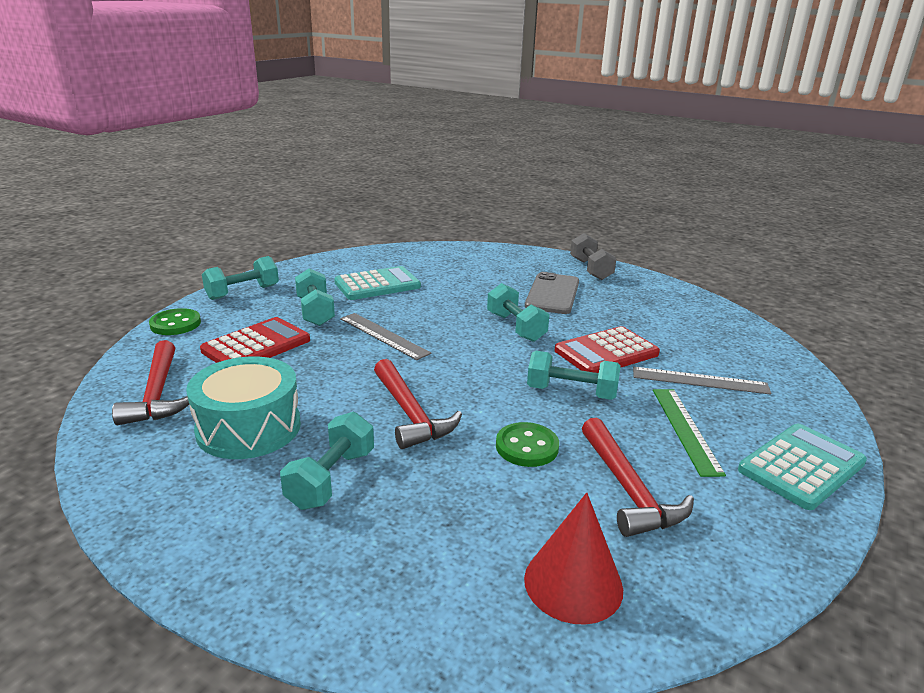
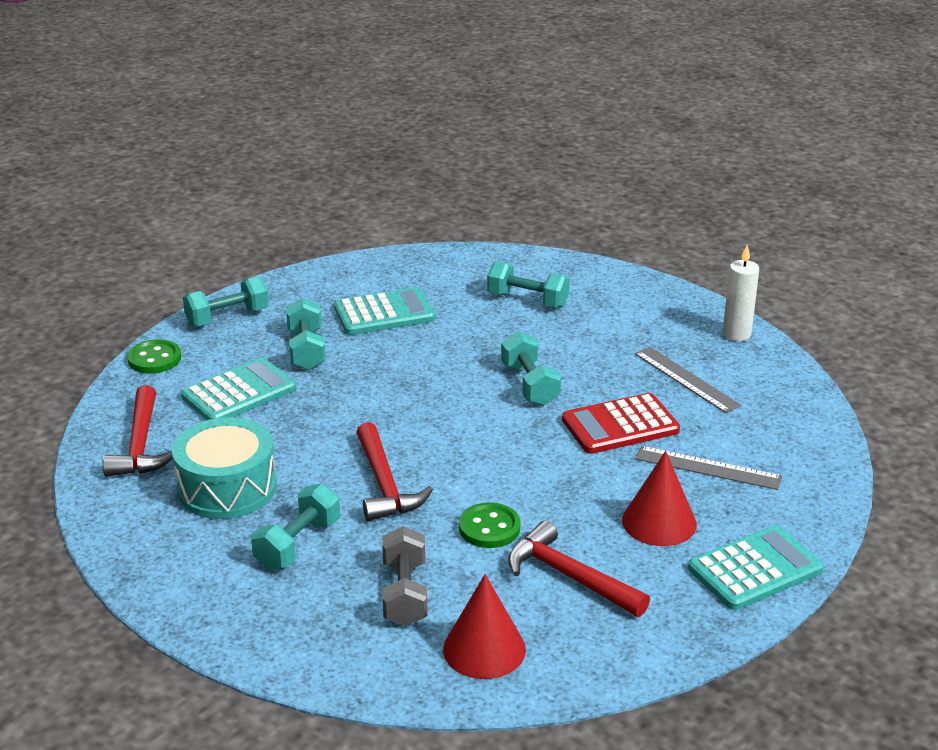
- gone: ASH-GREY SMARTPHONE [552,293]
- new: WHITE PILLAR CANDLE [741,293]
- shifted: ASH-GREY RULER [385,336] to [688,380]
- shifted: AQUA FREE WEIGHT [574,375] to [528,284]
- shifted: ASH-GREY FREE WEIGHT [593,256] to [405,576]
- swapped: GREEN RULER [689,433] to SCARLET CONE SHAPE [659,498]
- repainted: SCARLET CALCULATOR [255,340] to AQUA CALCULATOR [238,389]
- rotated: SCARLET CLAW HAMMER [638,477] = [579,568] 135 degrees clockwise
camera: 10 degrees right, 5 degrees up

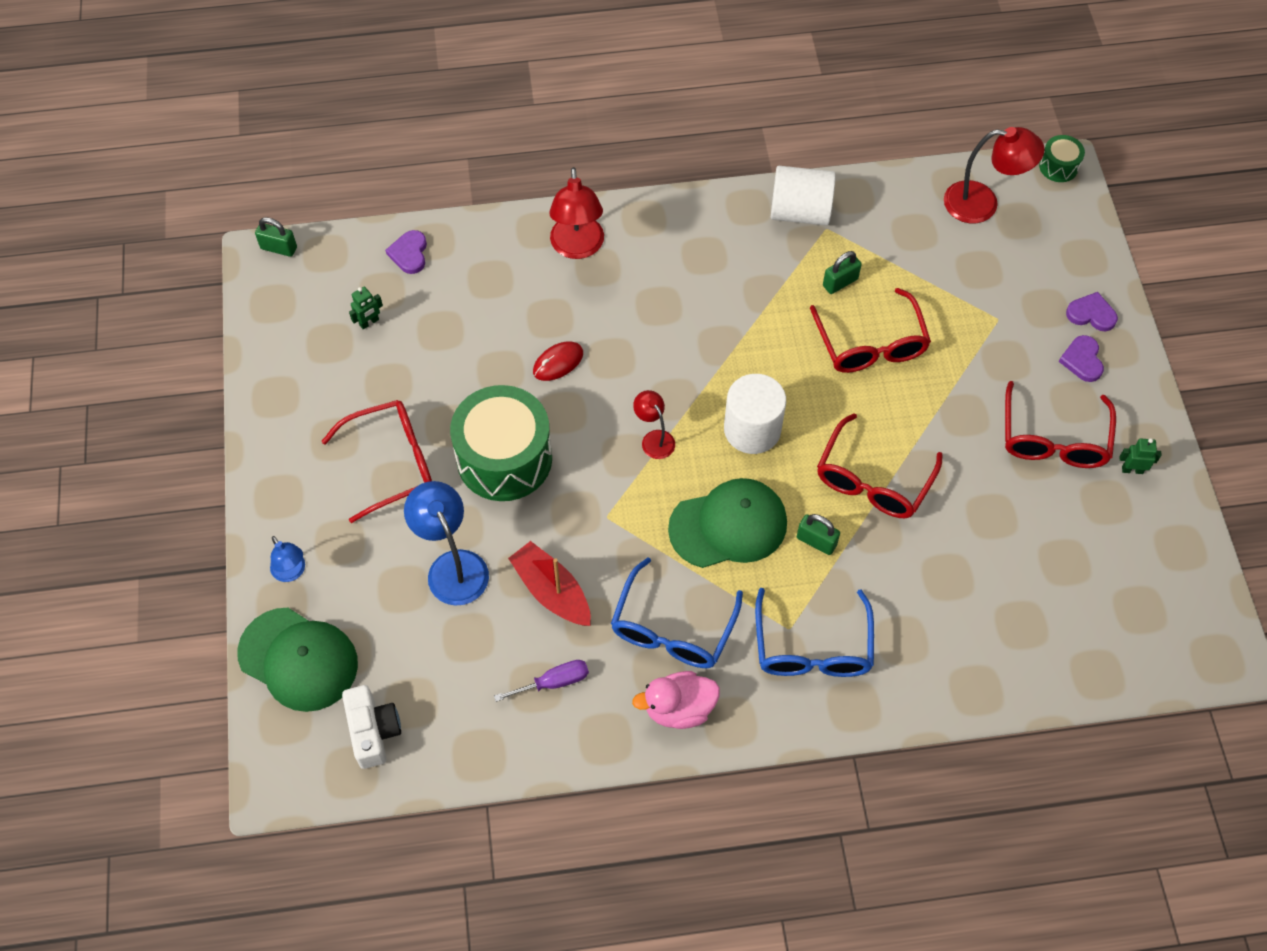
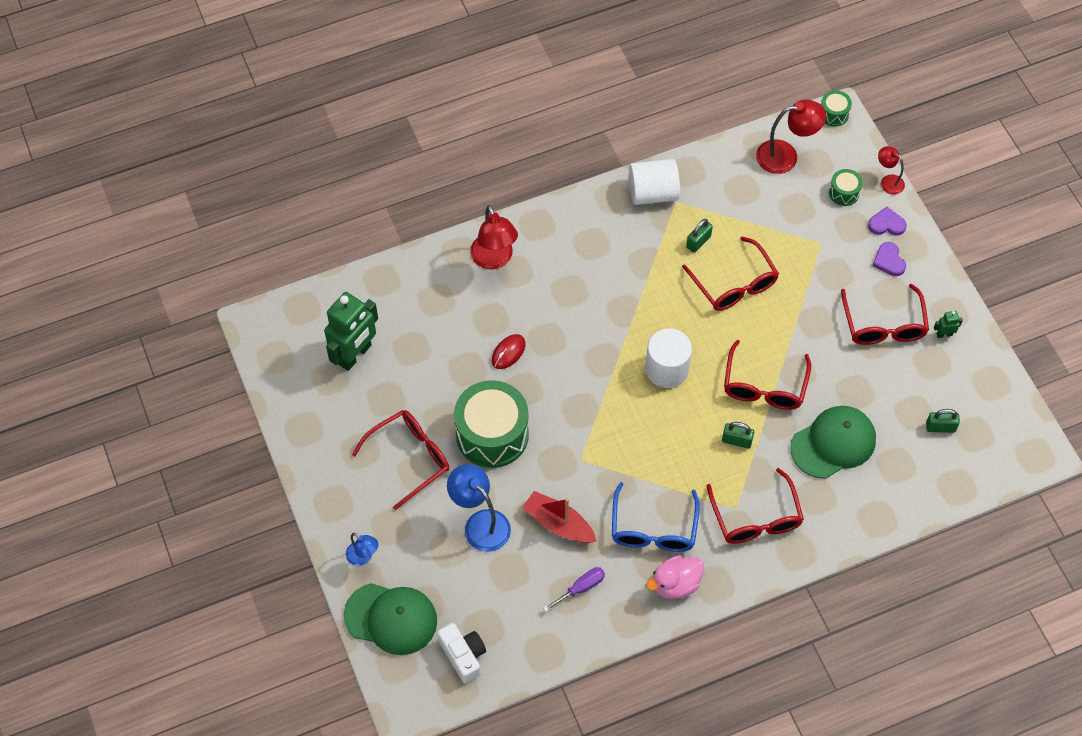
- gone: VIOLET HEART SHAPE [406,252]
- new: GREEN DRUM [846,187]
- shifted: GREEN PADLOCK [276,237] to [943,421]
- shifted: SCARLET DESK LAMP [654,424] to [891,170]
- shifted: GREEN PEAKED CAP [727,523] to [833,442]
- repainted: COBALT EYEGLASSES [814,632] to SCARLET EYEGLASSES [755,506]
- scaled: GREEN ROBOT FIGURE [366,308] = [351,331] x2.44
camera: 15 degrees left, 0 degrees up

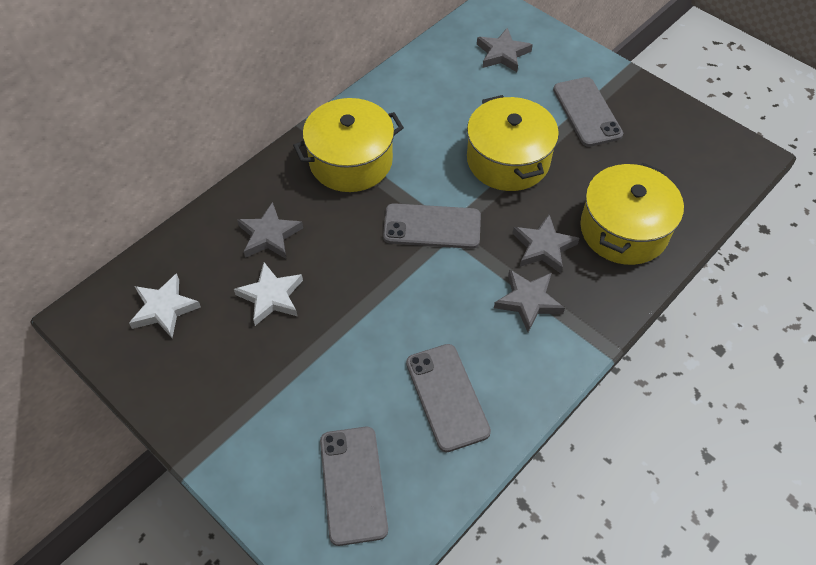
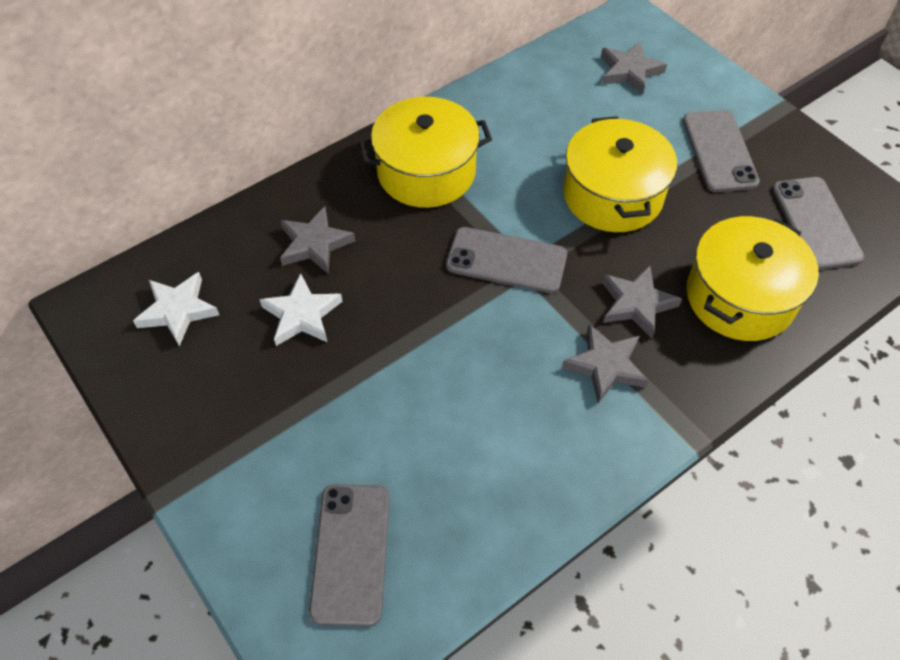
- shifted: ASH-GREY SMARTPHONE [448,398] to [818,223]
camera: 10 degrees right, 0 degrees up

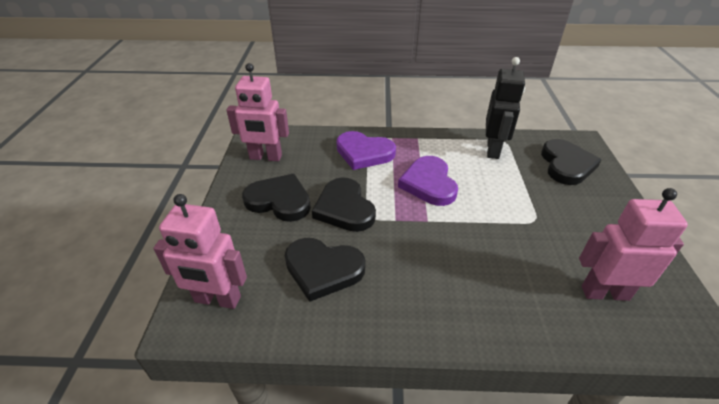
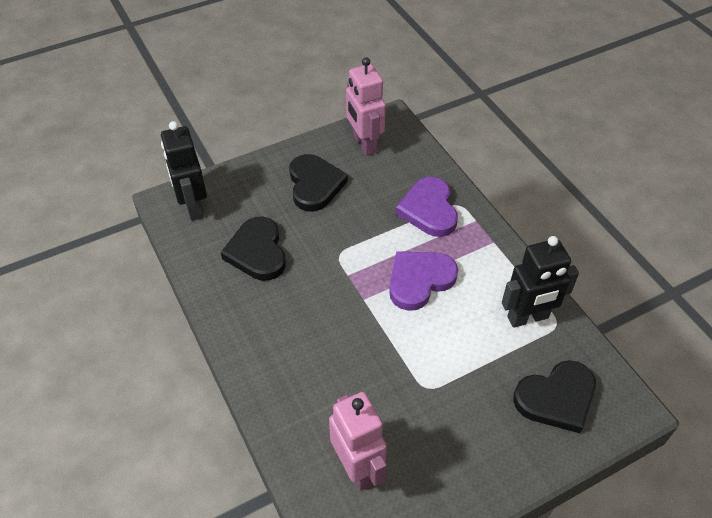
- gone: BLACK HEART SHAPE [344,204]
- repainted: ROSY ROBOT FIGURE [200,251] to BLACK ROBOT FIGURE [184,171]
camera: 60 degrees right, 10 degrees up

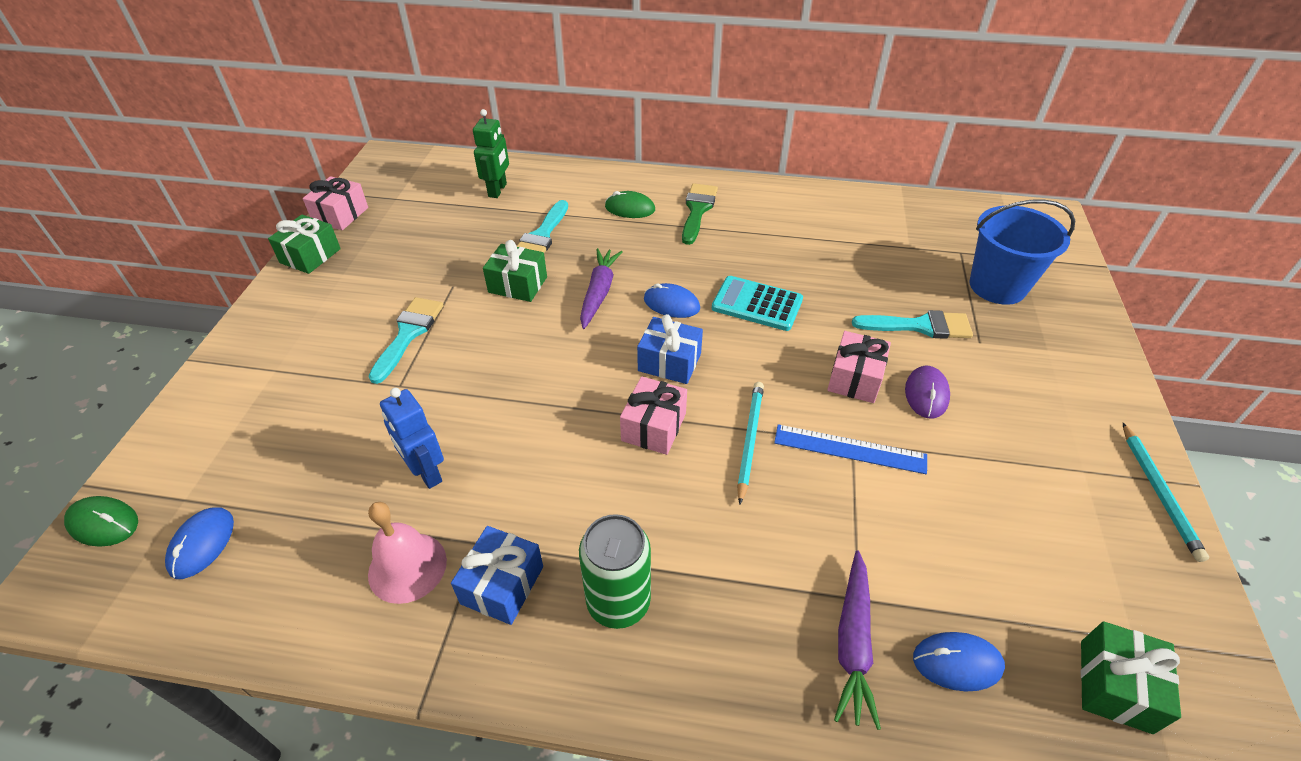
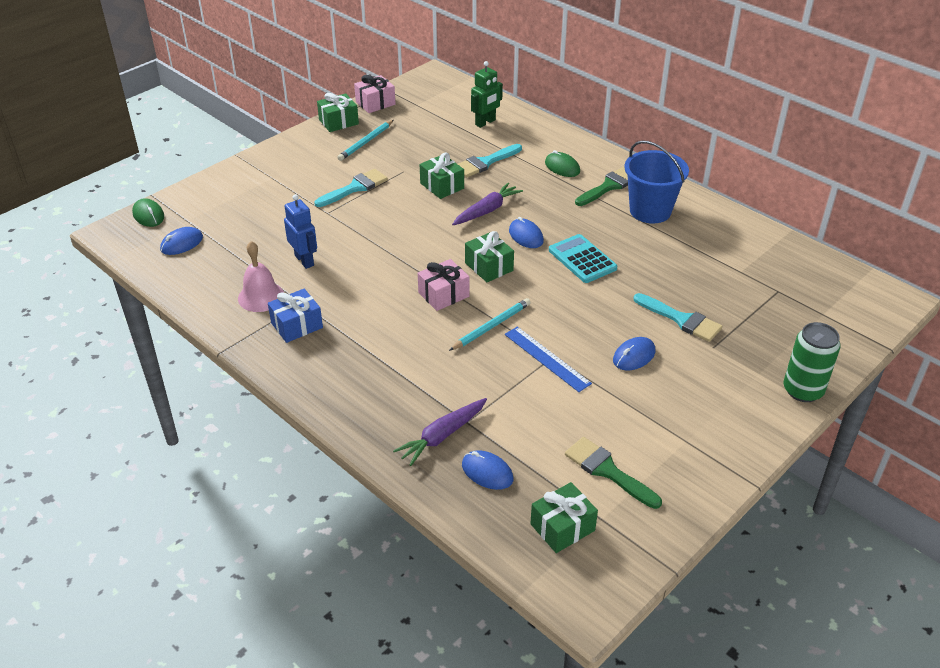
- gone: ROSY PRESENT [859,367]
- new: GREEN BRUSH [613,473]
- shifted: GREEN SODA CAN [615,571] to [812,362]
- shifted: COBALT SAND BUCKET [1022,252] to [656,182]
- shifted: AQUA WOODEN PENCIL [1166,492] to [365,140]
- repainted: COBALT PRESENT [670,349] to GREEN PRESENT [489,256]
- repainted: VIOLET MOUSE [927,392] to COBALT MOUSE [634,353]
- rotated: COBALT ROBOT FIGURE [412,438] = [300,231] 150 degrees clockwise
camera: 35 degrees right, 5 degrees down

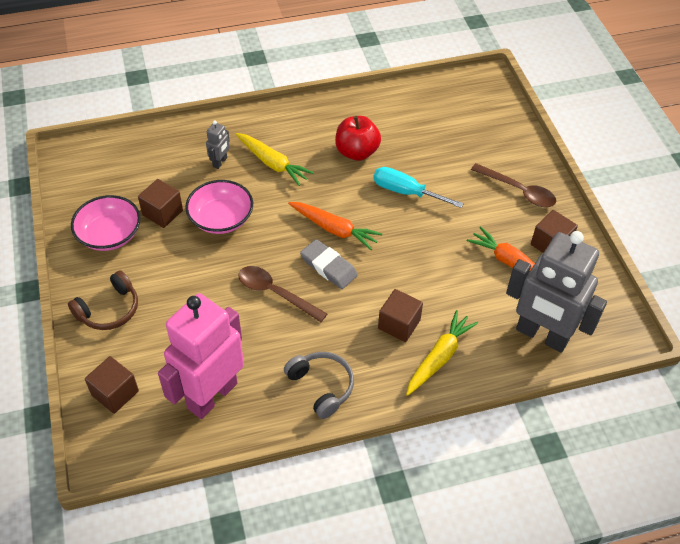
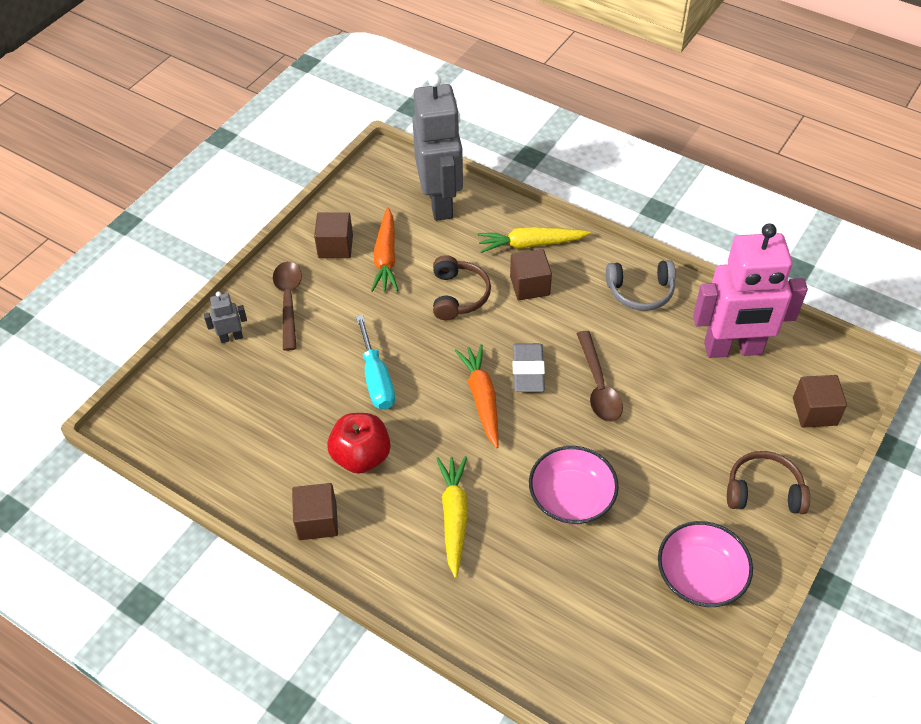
- new: BROWN OVER-EAR HEADPHONES [462,287]
- shifted: BROWN CUBE [160,203] to [315,511]
- shifted: ASH-GREY ROBOT FIGURE [218,145] to [225,317]
- rotated: ASH-GREY OVER-EAR HEADPHONES [319,385] = [641,285] 105 degrees counterclockwise
camera: 130 degrees left, 0 degrees up

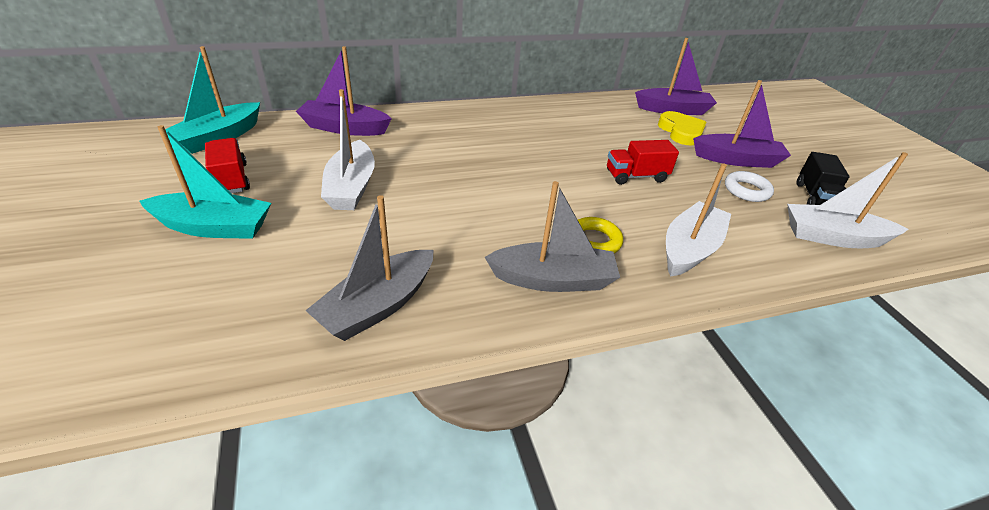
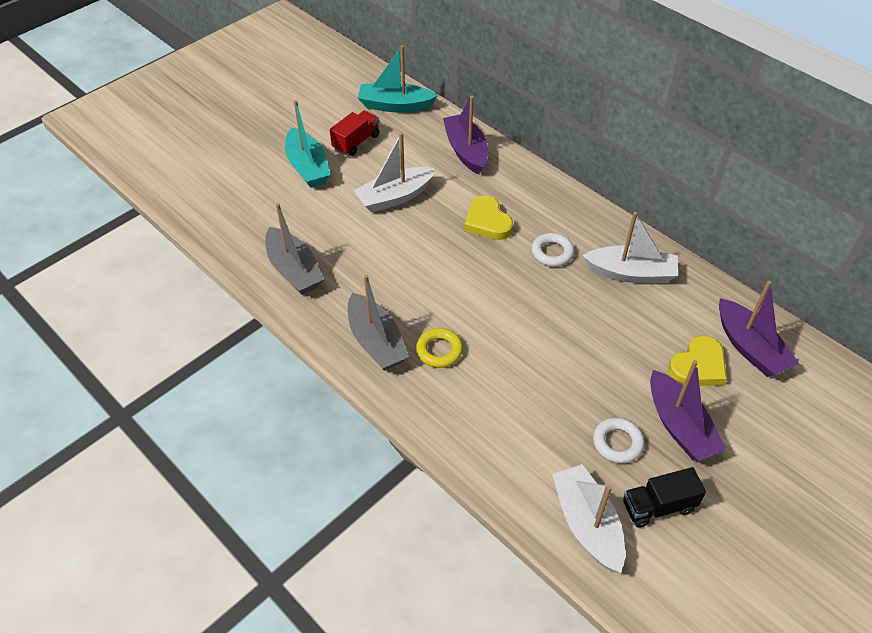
- gone: SCARLET TOY TRUCK [643,162]
- new: GOLDEN HEART SHAPE [488,218]
- new: WHITE RING [552,250]
- shifted: WHITE BOAT [698,220] to [630,247]
- rotated: ASH-GREY BOAT [369,268] = [294,249] 135 degrees counterclockwise
camera: 65 degrees right, 10 degrees up

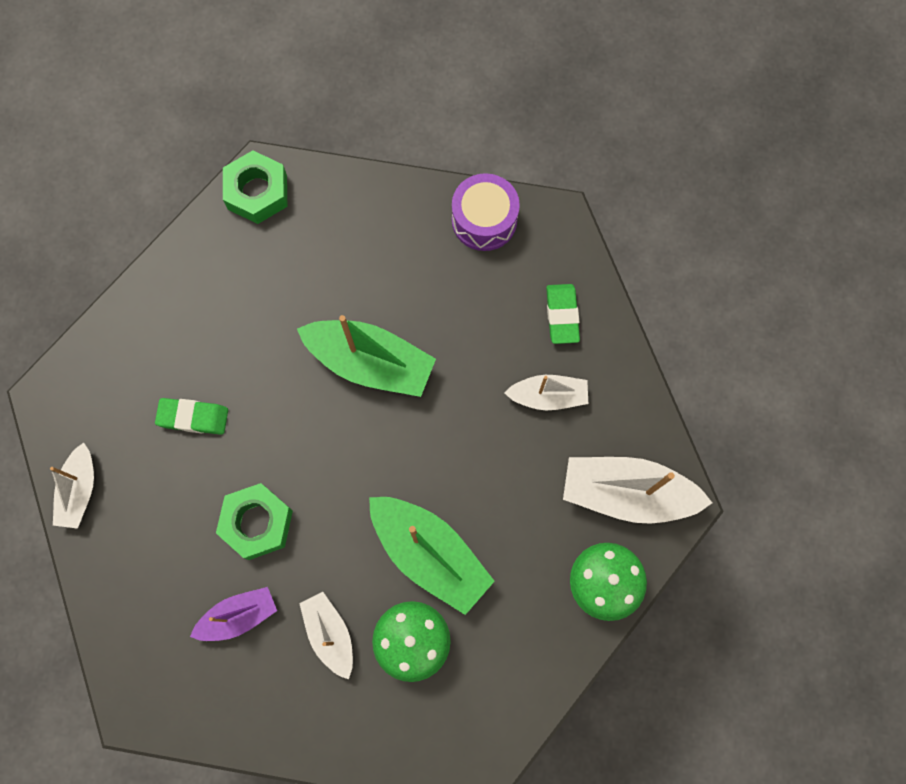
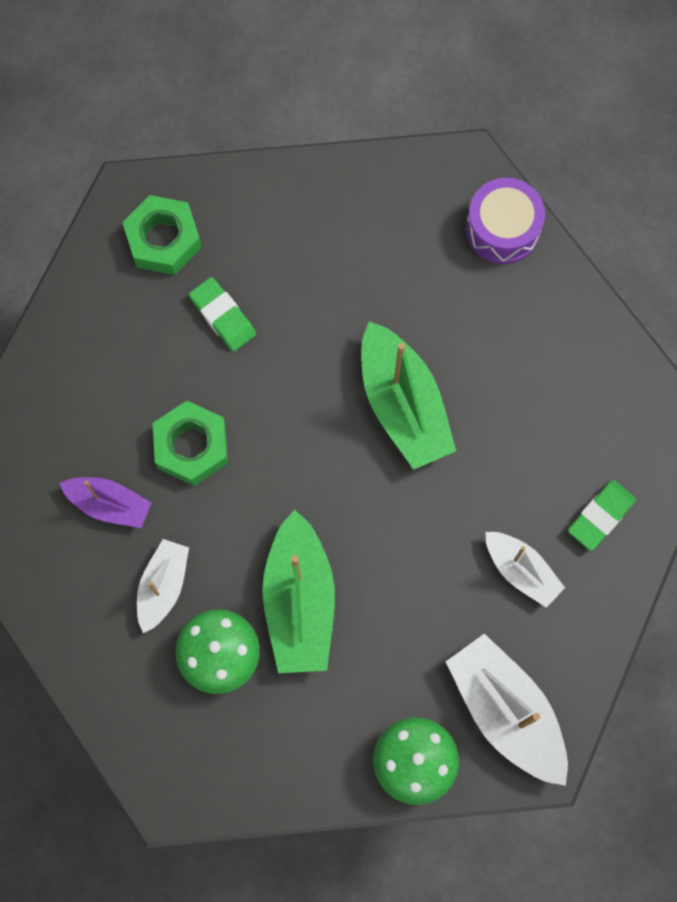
- gone: WHITE BOAT [72,486]
- shifted: GREEN HEX NUT [255,187] to [162,235]
- shifted: VIOLET DRUM [486,212] to [505,221]
camera: 45 degrees right, 0 degrees up

